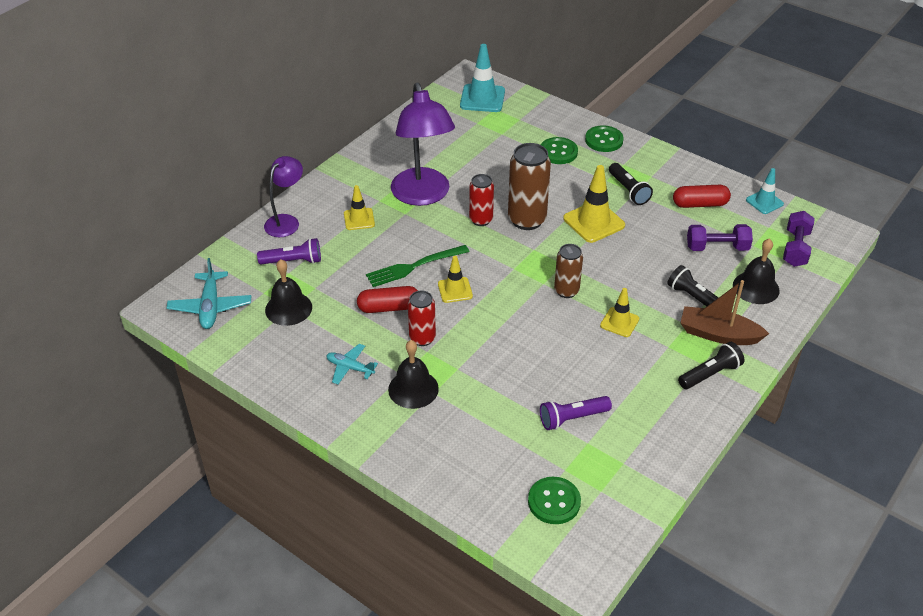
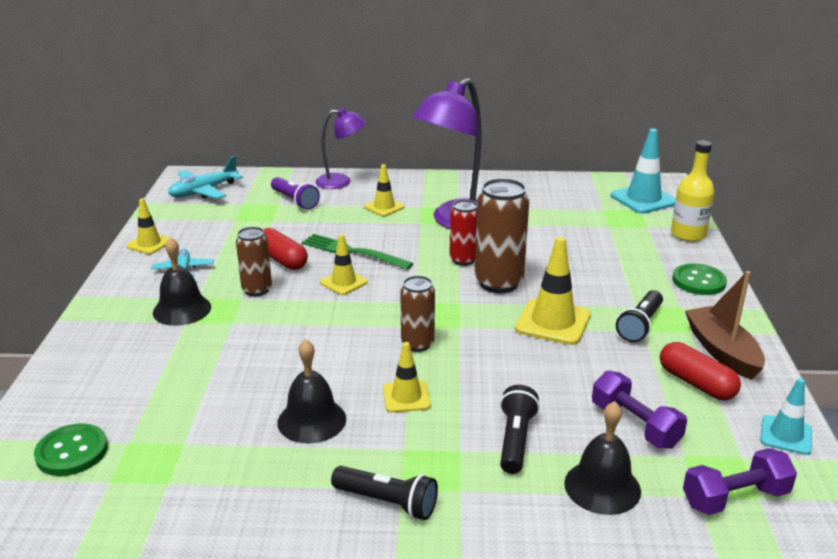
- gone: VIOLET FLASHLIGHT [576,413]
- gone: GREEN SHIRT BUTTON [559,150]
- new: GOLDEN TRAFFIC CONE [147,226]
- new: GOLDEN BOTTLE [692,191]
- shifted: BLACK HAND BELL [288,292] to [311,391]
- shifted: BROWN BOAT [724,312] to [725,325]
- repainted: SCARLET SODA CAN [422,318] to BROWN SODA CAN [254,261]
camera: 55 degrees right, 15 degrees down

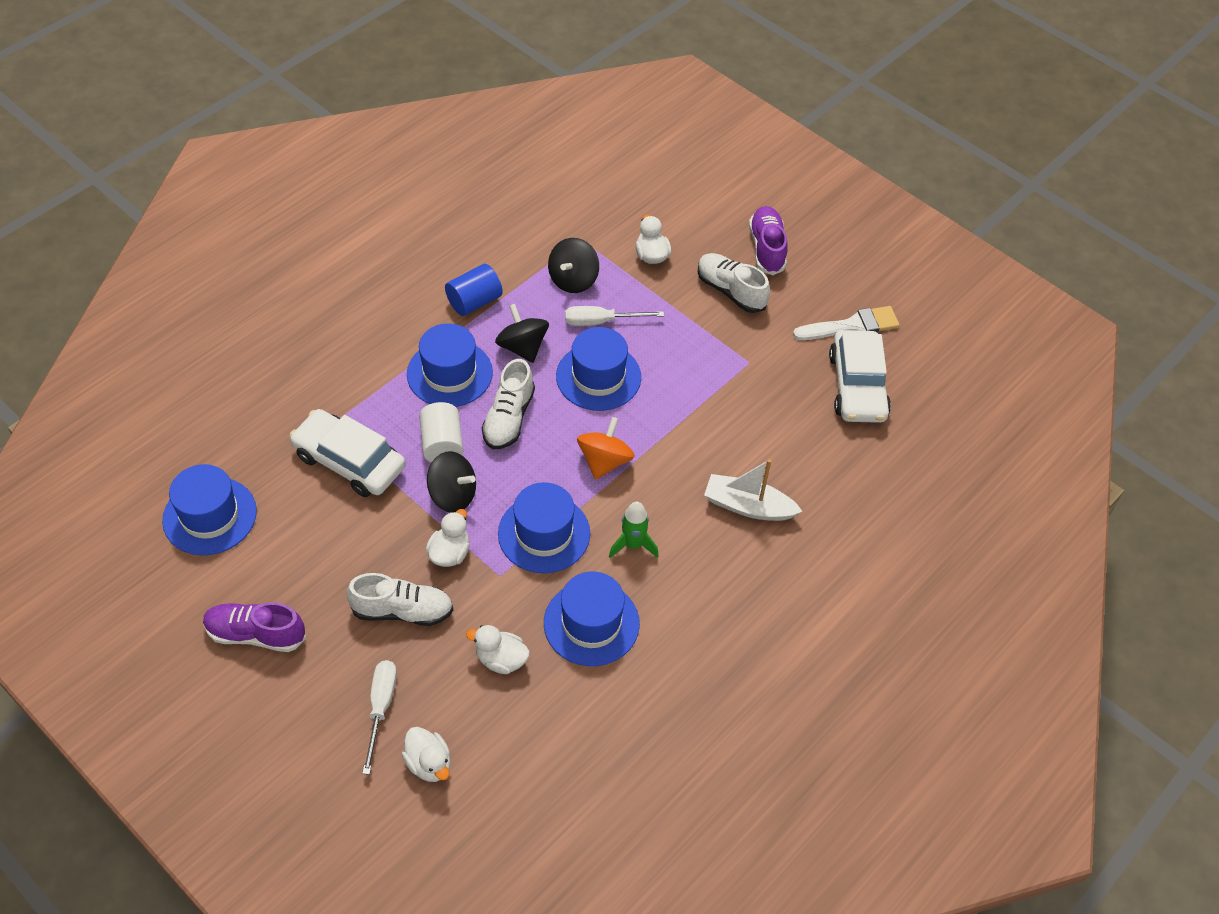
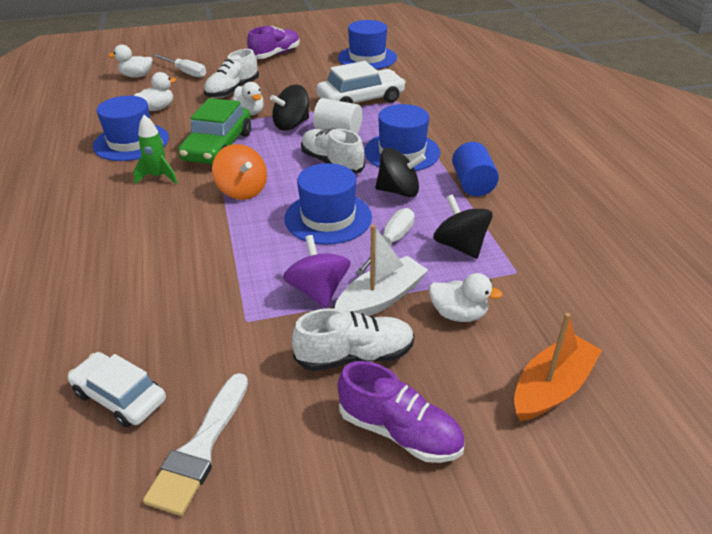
- new: VIOLET SPINNING TOP [316,271]
- new: BRIGHT ORANGE BOAT [558,367]
- shifted: WHITE BOAT [753,490] to [381,270]
- swapped: COBALT HAT [544,527] to GREEN AUTOMOBILE [214,131]
- scaled: WHITE AUTOMOBILE [860,376] = [117,390] x0.66
camera: 125 degrees right, 15 degrees down

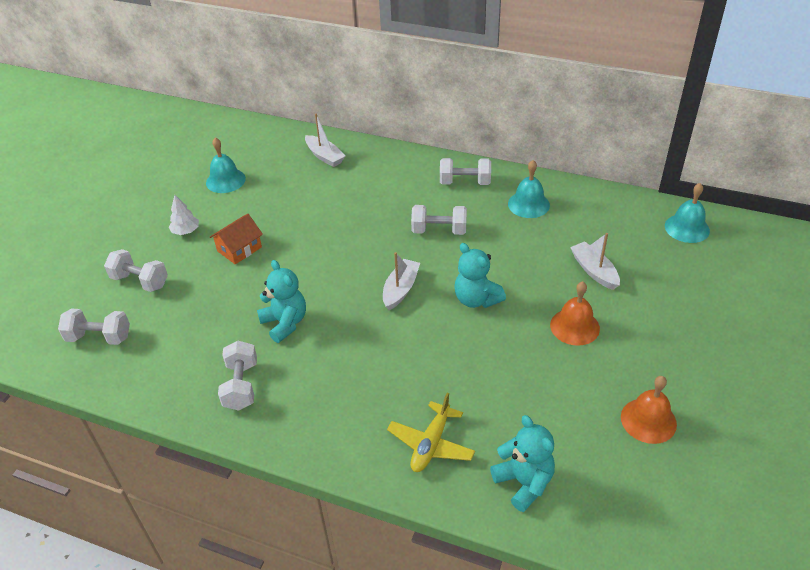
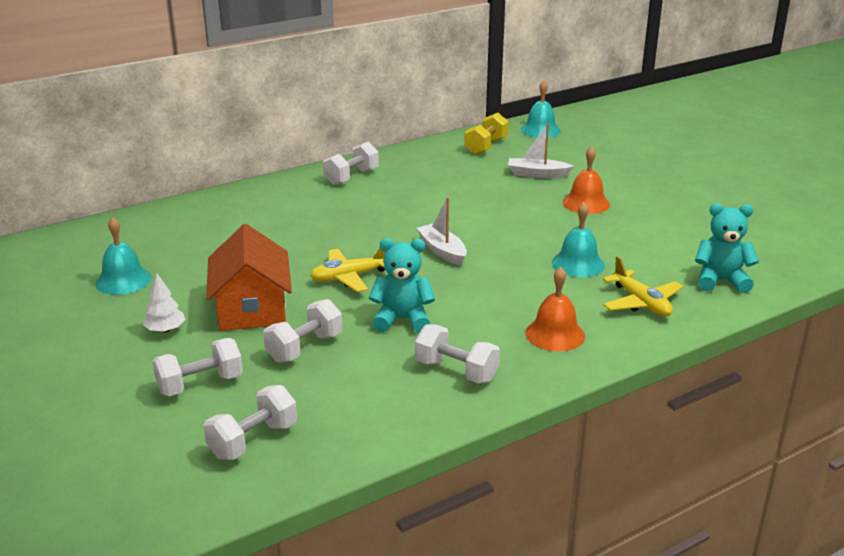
- gone: WHITE BOAT [325,140]
- gone: AQUA STUFFED BEAR [480,275]
- new: GOLDEN PLANE [347,270]
- new: GOLDEN FREE WEIGHT [486,134]
- shifted: WHITE FREE WEIGHT [439,220] to [302,331]
- shifted: AQUA HAND BELL [529,189] to [578,239]
- shifted: BRIGHT ORANGE HAND BELL [649,410] to [555,309]
- scaled: BRIGHT ORANGE HOUSE [236,239] = [249,277] x1.65
camera: 55 degrees left, 15 degrees down

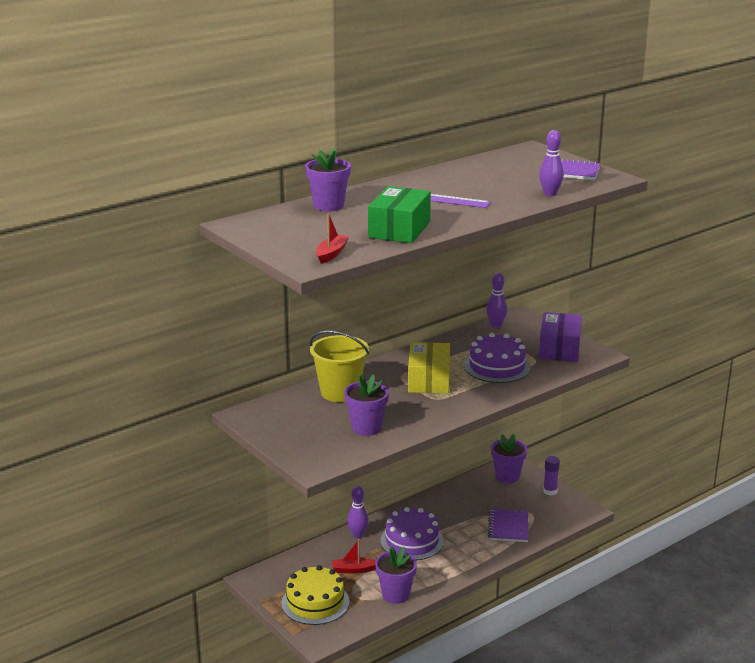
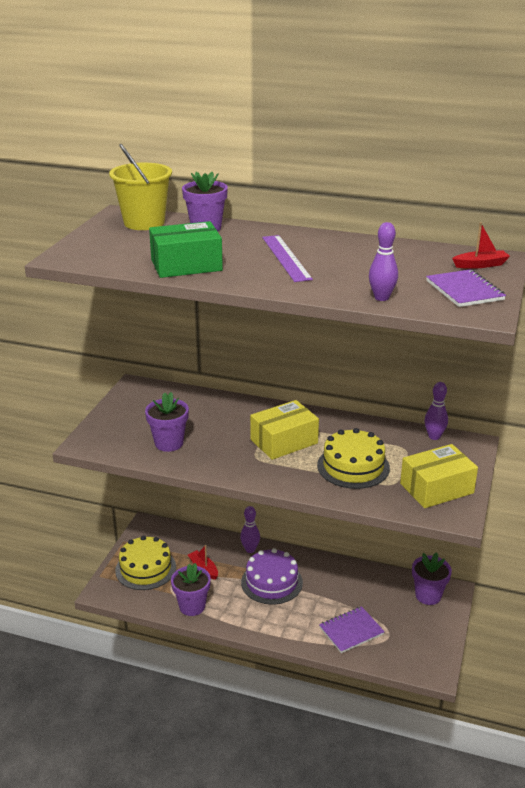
- gone: VIOLET GLUE [551,476]
- shifted: GOLDEN SAND BUCKET [339,366] to [140,187]
- shifted: SCARLET BOAT [332,238] to [481,246]
- repainted: VIOLET CAKE [497,358] to GOLDEN CAKE [353,458]
- repainted: VIOLET BOX [560,337] to GOLDEN BOX [439,476]
camera: 55 degrees right, 5 degrees up

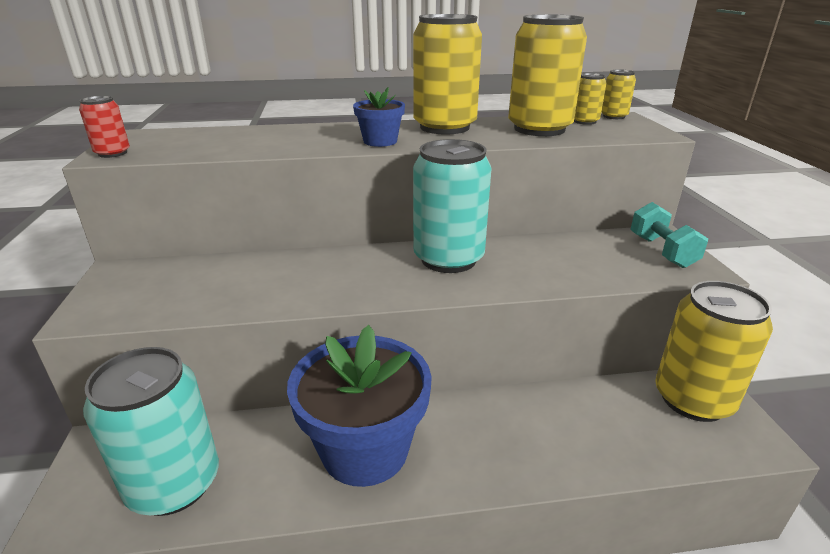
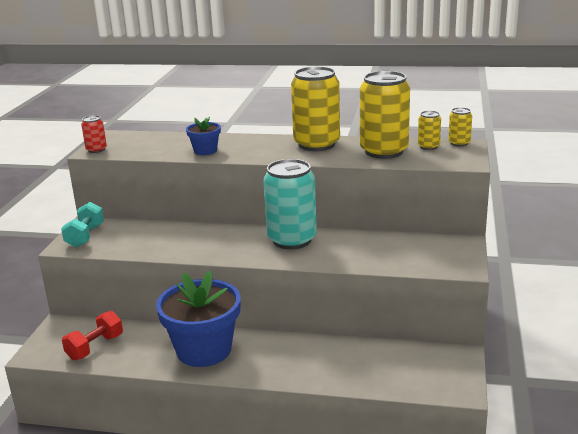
- gone: GOLDEN SODA CAN [714,351]
- shifted: COBALT PLANT POT [379,117] to [203,136]
- shifted: AQUA FREE WEIGHT [669,235] to [82,225]
- swapped: AQUA SODA CAN [151,431] to SCARLET FREE WEIGHT [92,335]
camera: 20 degrees right, 5 degrees down

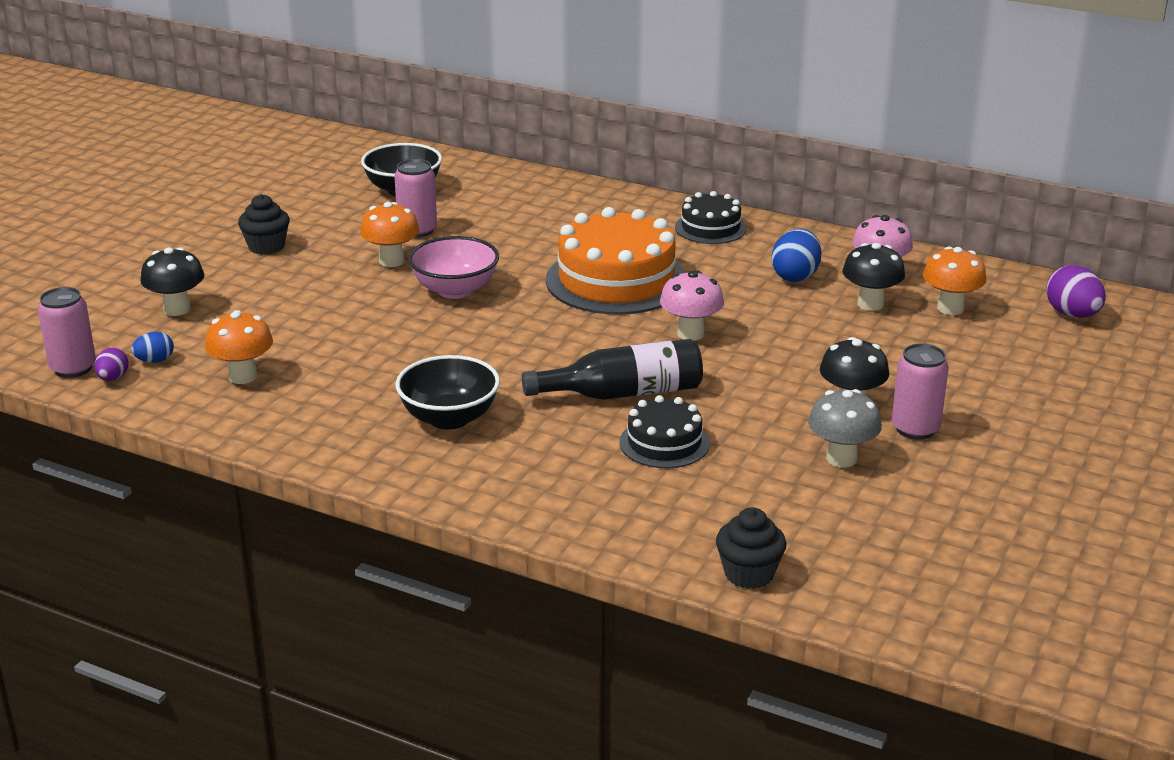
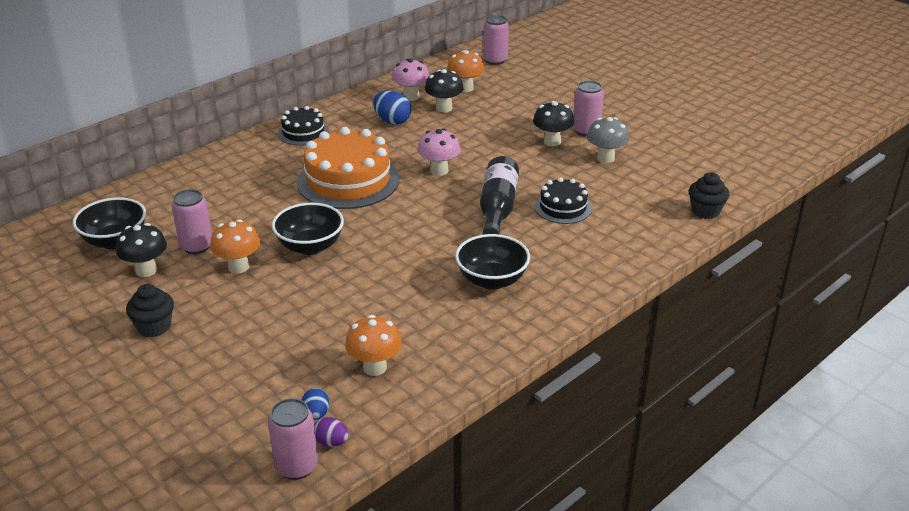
- shifted: BLACK FUNGUS [172,281] to [141,250]
- swapped: VIOLET EGG [1076,291] to ROSY SODA CAN [496,40]
- repainted: ROSY DEEP DISH [453,267] to BLACK DEEP DISH [308,229]
camera: 70 degrees left, 5 degrees up

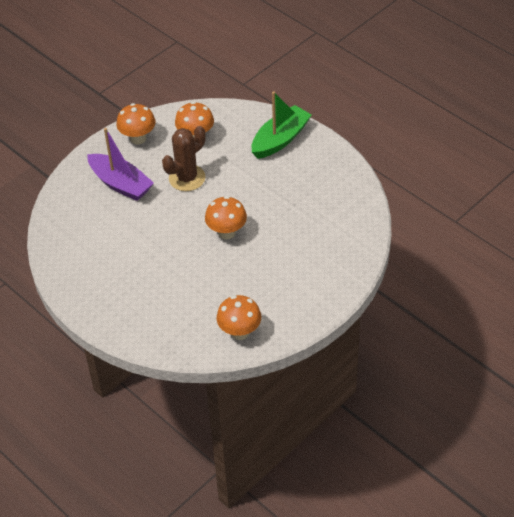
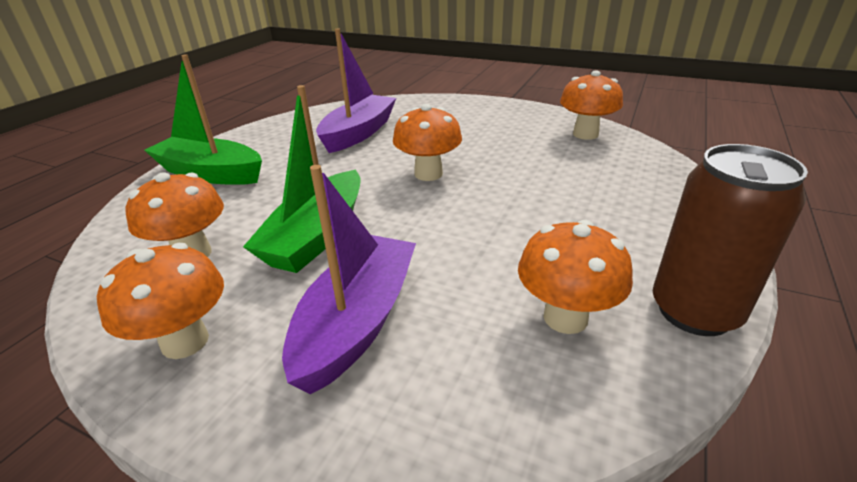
- new: VIOLET BOAT [356,91]
- new: BRIGHT ORANGE FUNGUS [575,277]
- new: BROWN SODA CAN [730,240]
- swapped: BROWN SAGUARO CACTUS [184,158] to GREEN BOAT [302,179]
camera: 110 degrees left, 15 degrees down

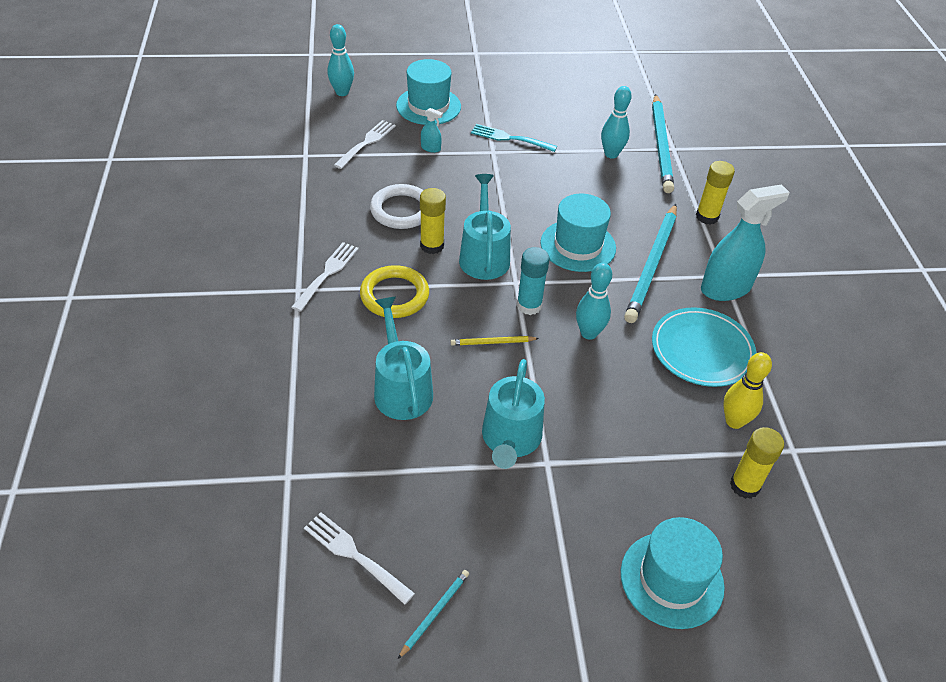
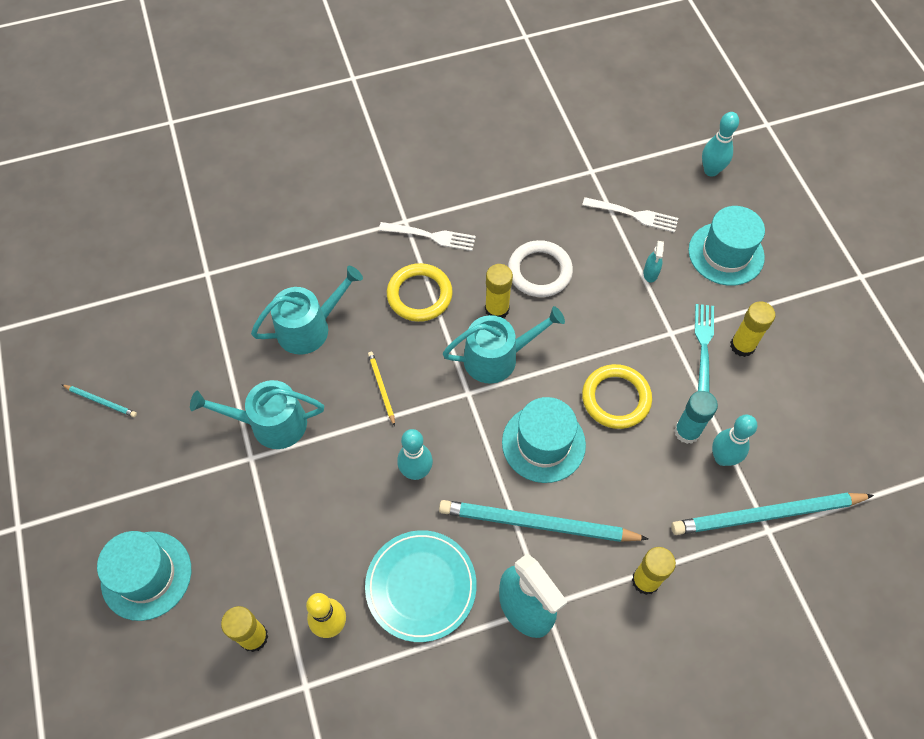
- gone: WHITE DINNER FORK [359,558]
- new: GOLDEN RING [617,396]
- new: GOLDEN GLUE [752,329]
- shifted: AQUA GLUE [533,281] to [696,417]
camera: 80 degrees right, 15 degrees up

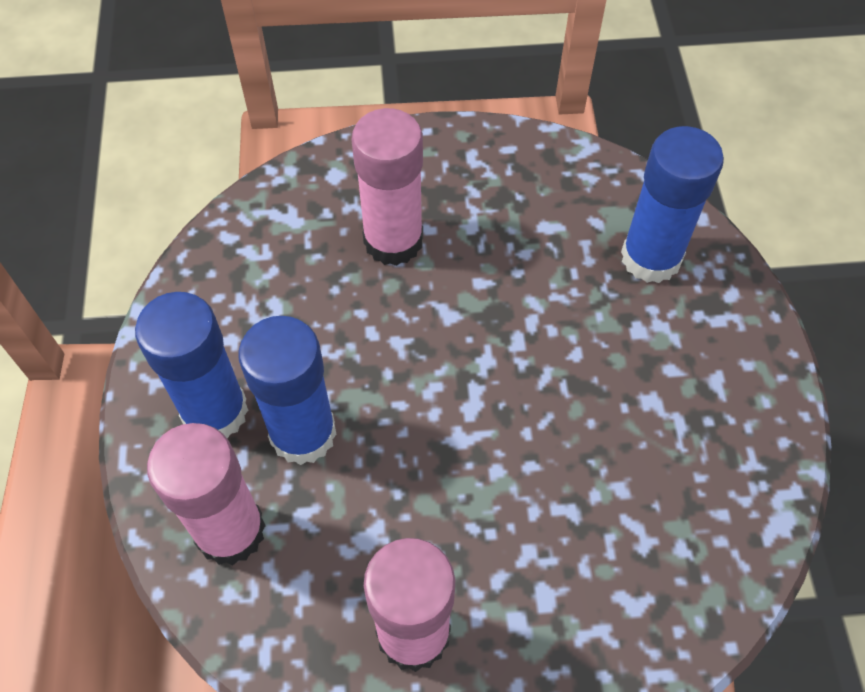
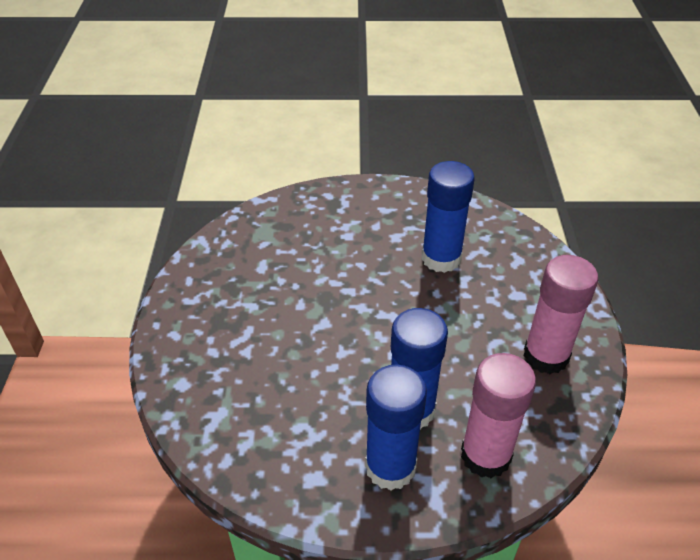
- gone: ROSY GLUE [387,187]
- shifted: COBALT GLUE [672,204] to [448,217]
camera: 85 degrees left, 15 degrees down

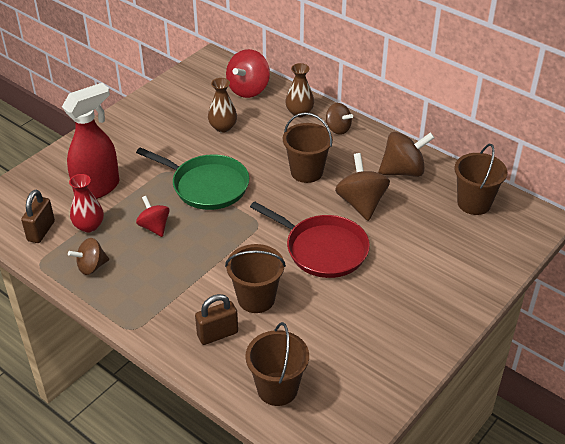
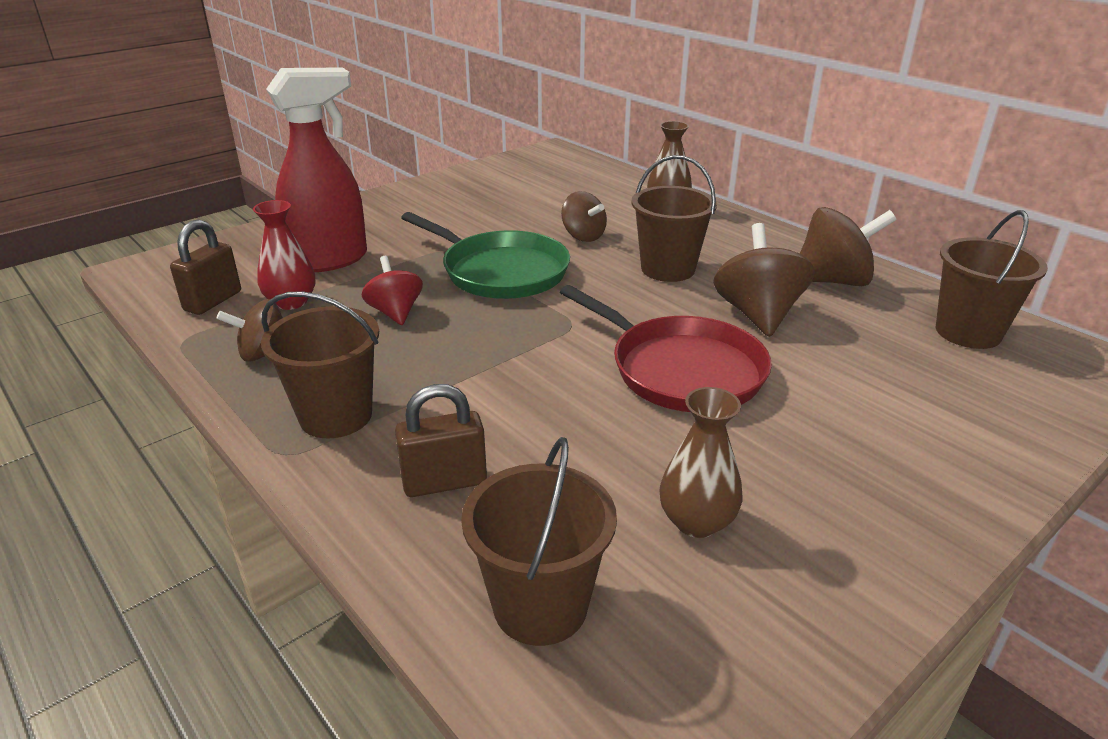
- gone: SCARLET SPINNING TOP [248,73]
- shifted: BROWN VASE [222,105] to [700,462]
- shifted: BROWN SAND BUCKET [255,278] to [320,364]
- shifted: BROWN SPINNING TOP [339,119] to [584,216]
camera: 10 degrees right, 10 degrees down

